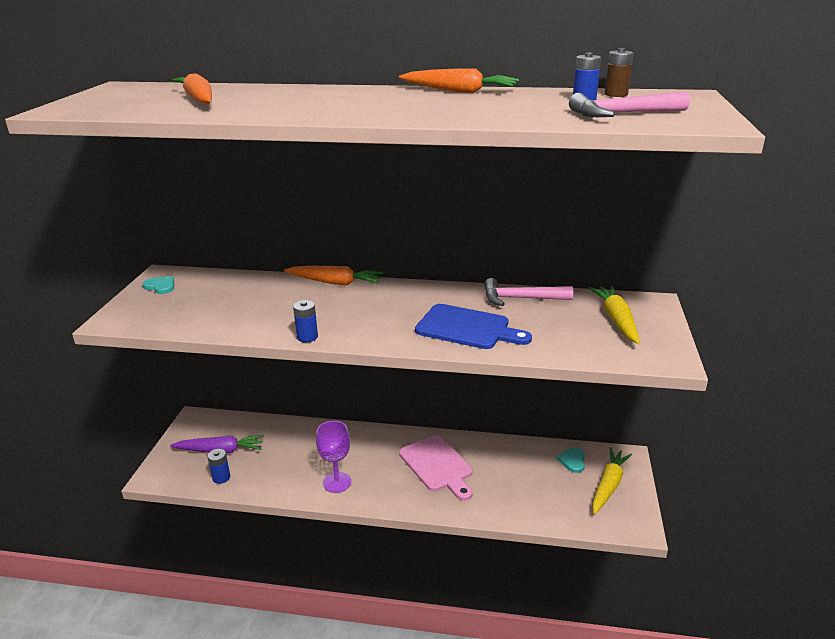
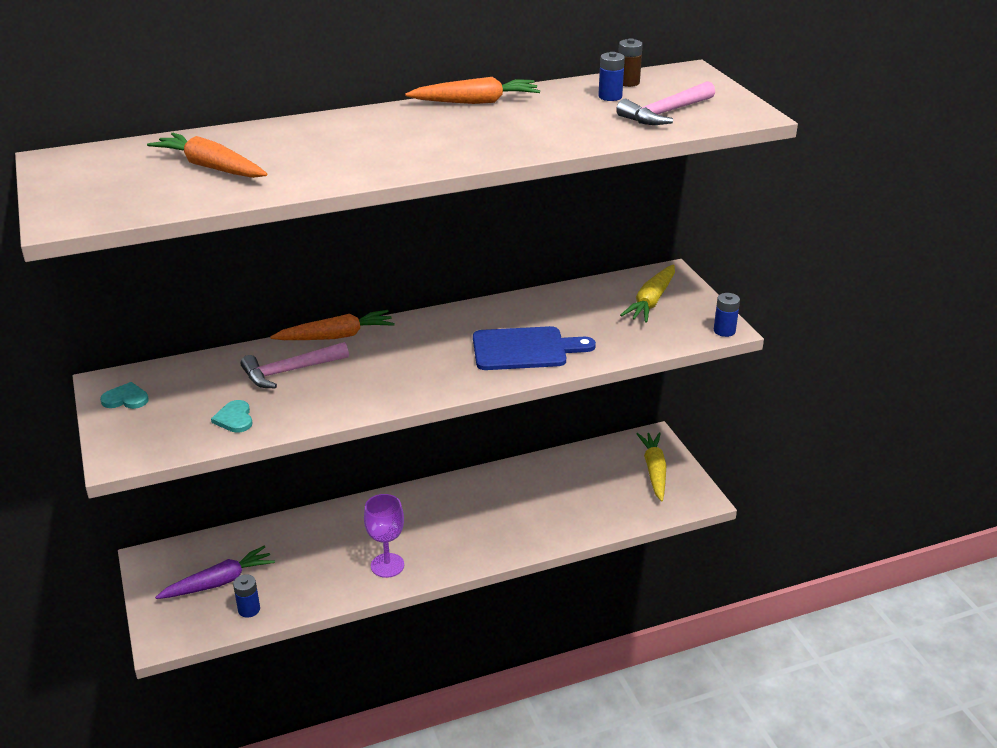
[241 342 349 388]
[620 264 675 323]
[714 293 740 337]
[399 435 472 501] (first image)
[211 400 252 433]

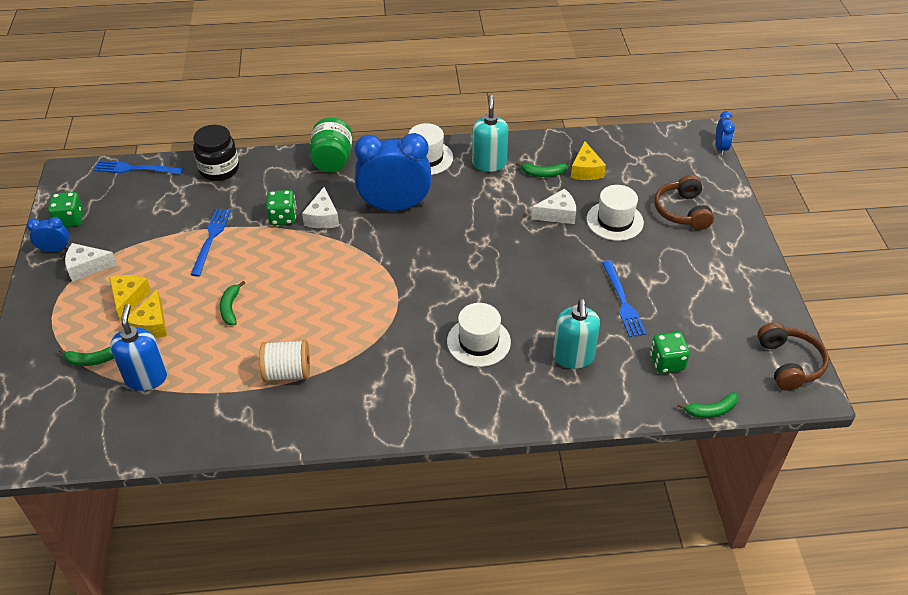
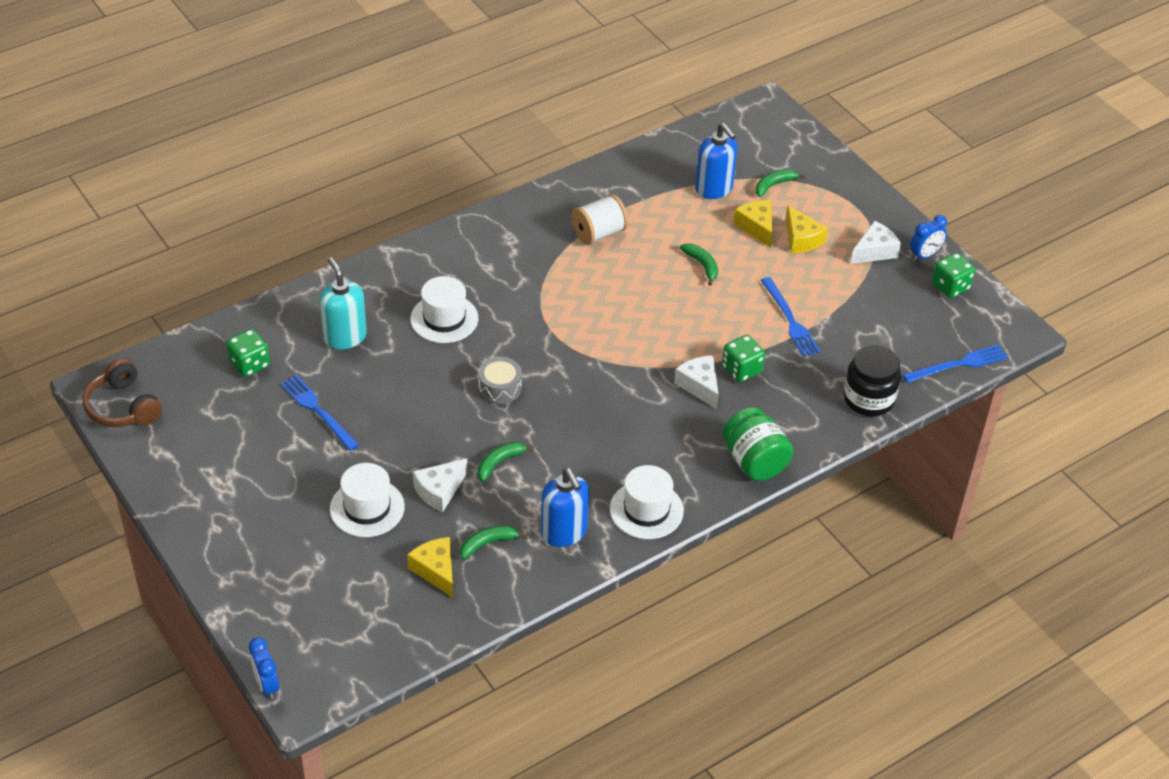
[541 468 589 547]
[354 133 431 211] (first image)
[654 175 714 230] (first image)
[478 442 534 482]
[478 357 522 404]

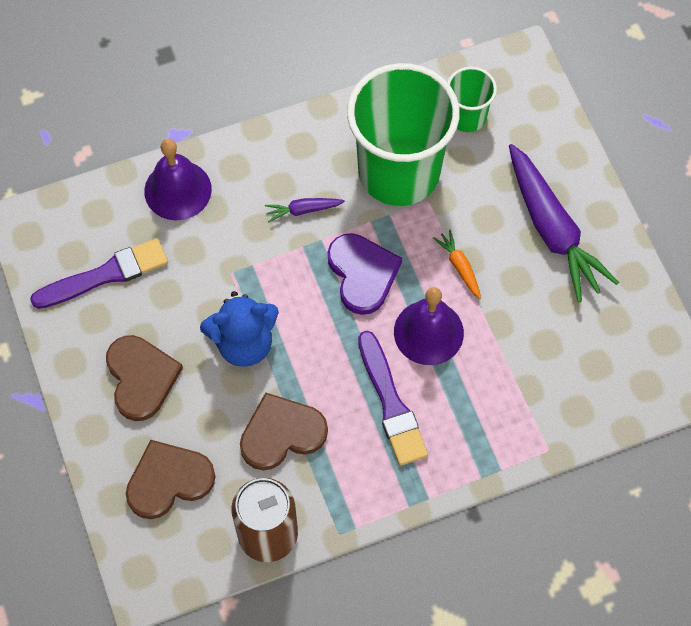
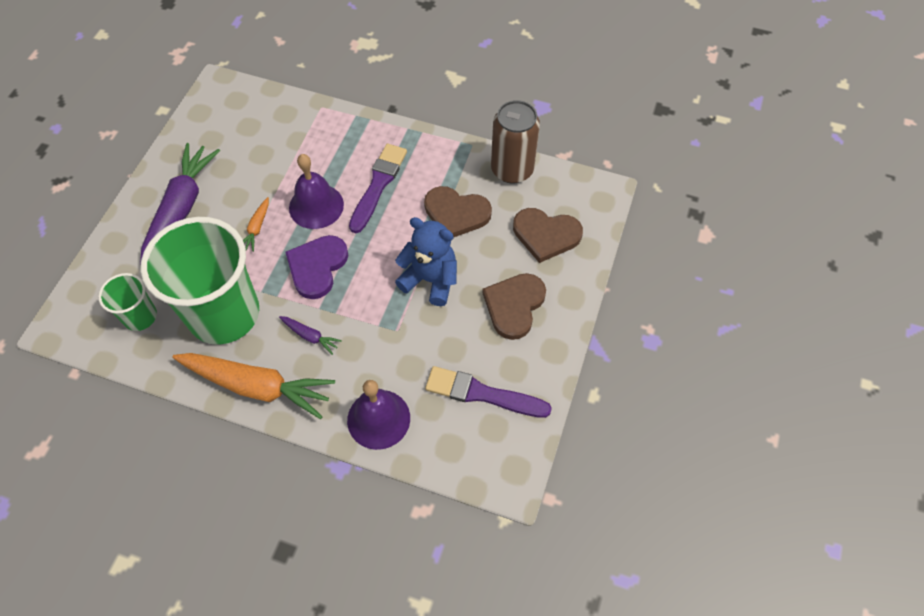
[172 353 335 419]

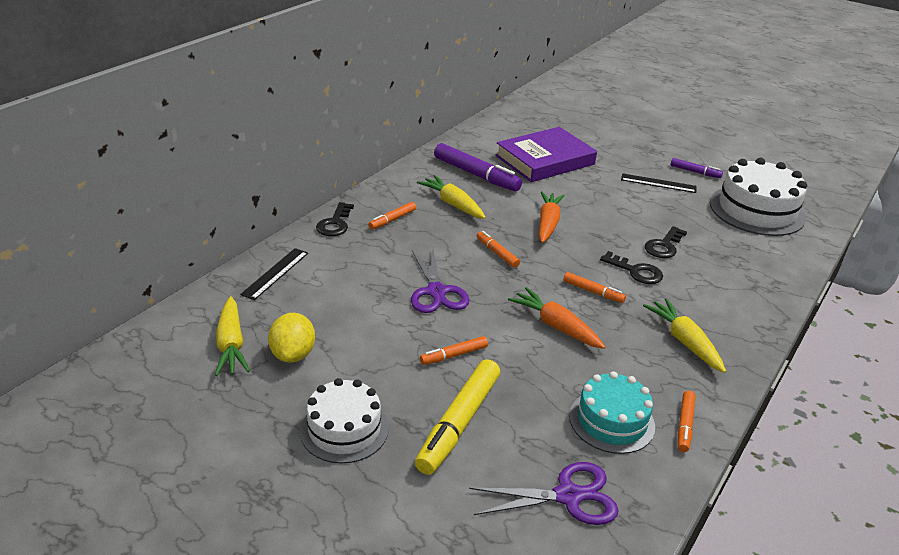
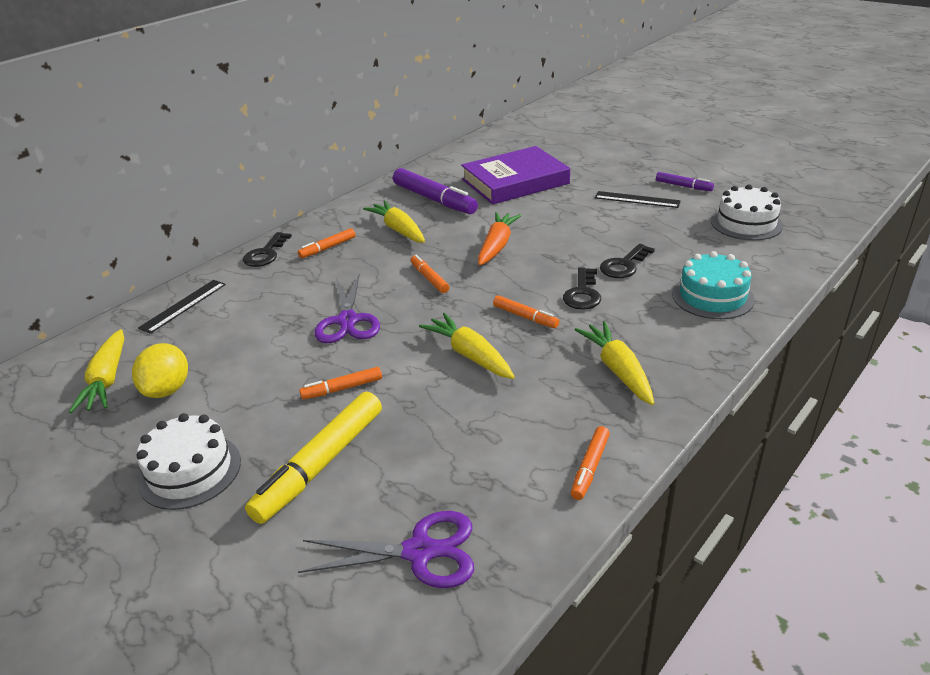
[711 184 783 240]
[563 268 601 310]
[419 313 515 379]
[672 251 755 319]

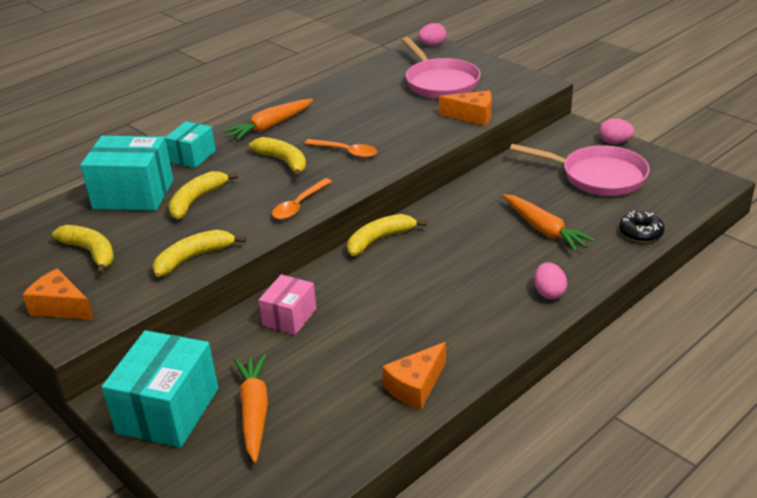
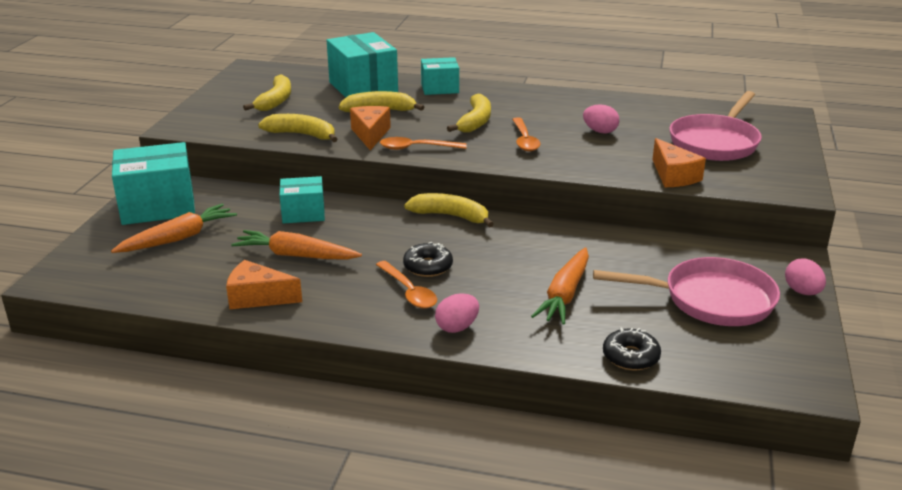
[583 104 619 134]
[231 230 362 260]
[593 257 780 326]
[350 106 391 150]
[280 176 325 223]
[403 242 453 277]
[376 261 437 308]

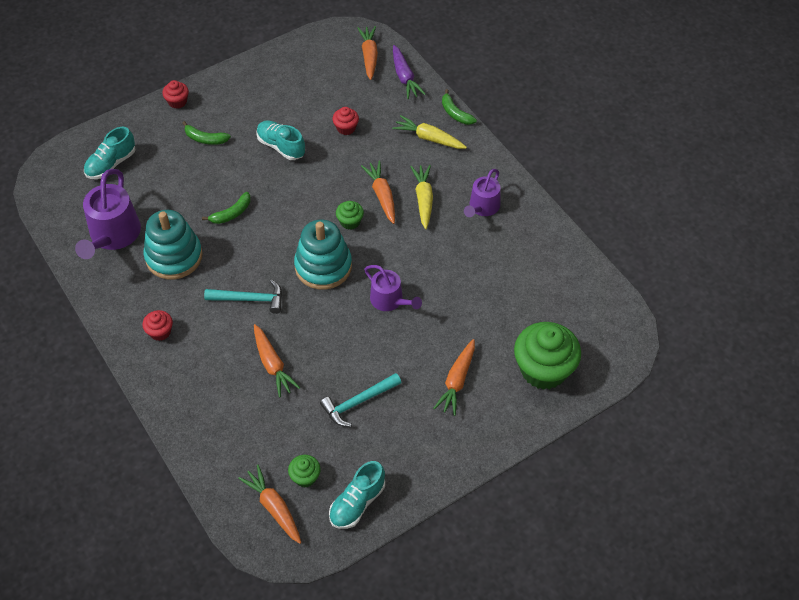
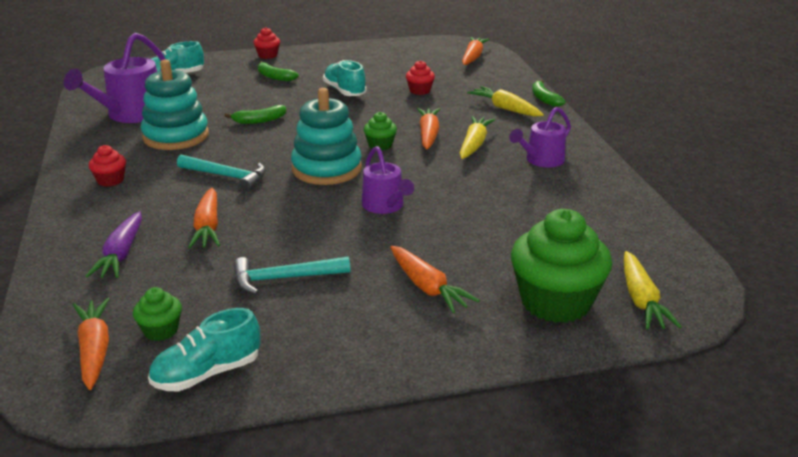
[85 211 142 278]
[390 246 480 313]
[624 251 682 330]

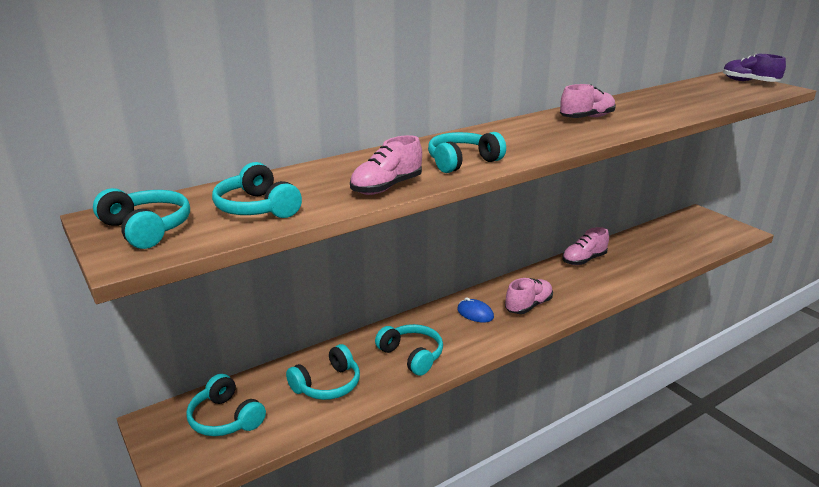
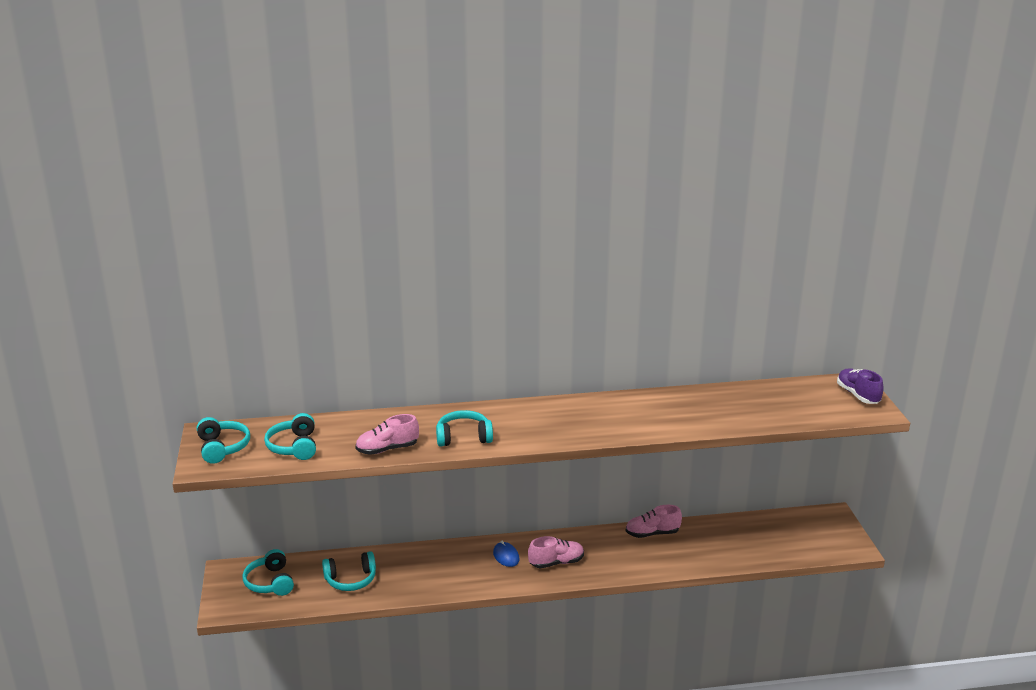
[560 84 616 118] (first image)
[375 324 443 376] (first image)

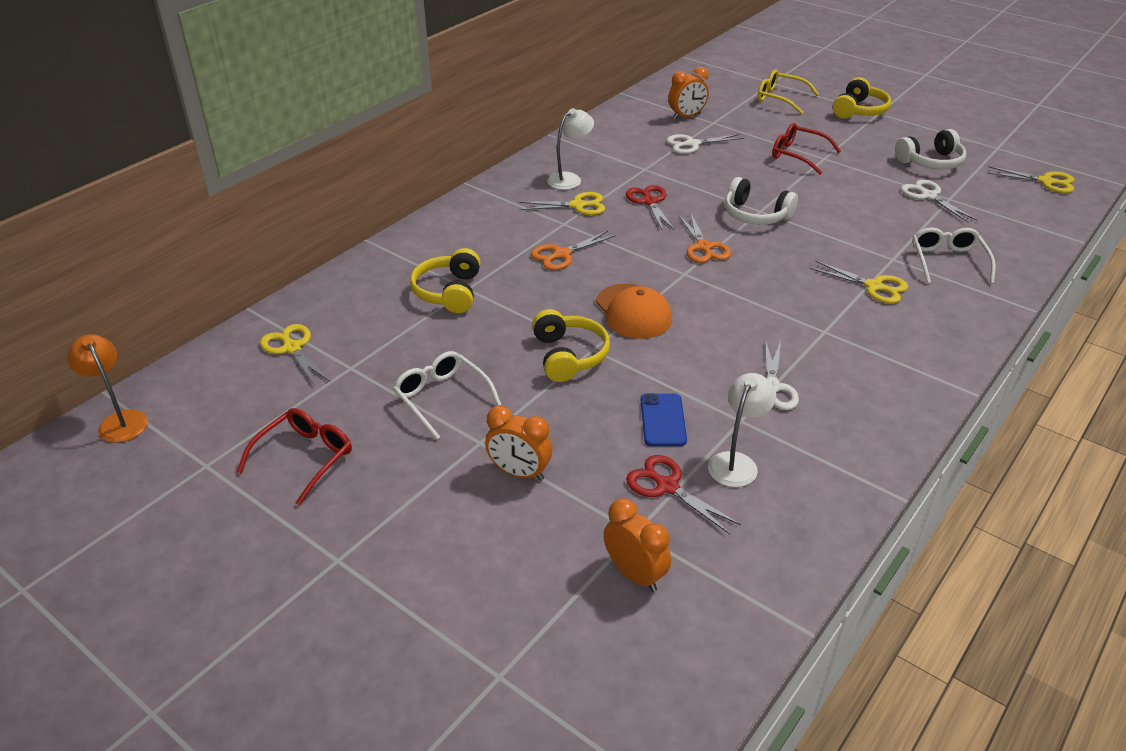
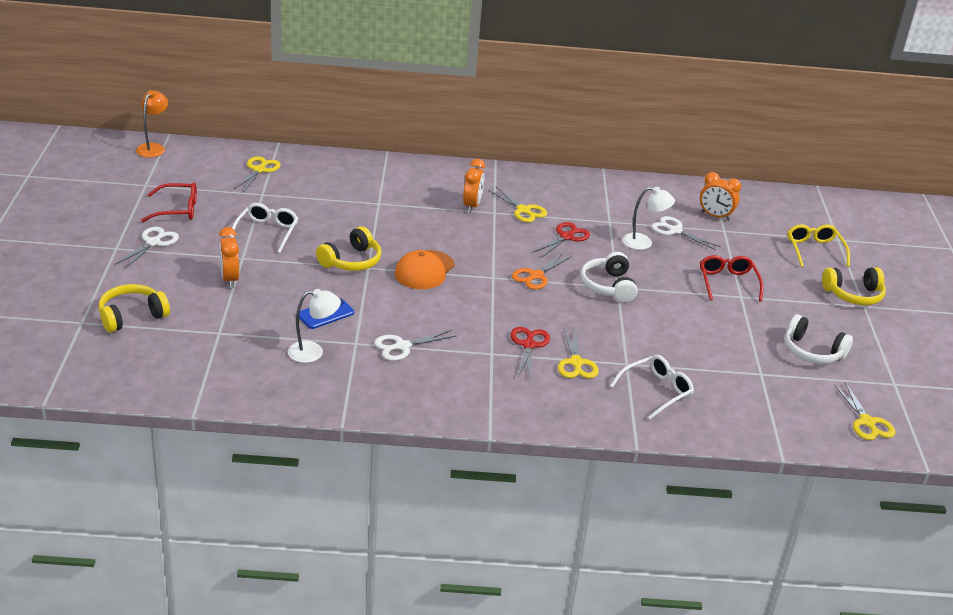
[622 187 675 250]
[115 227 179 268]
[531 231 616 270] (first image)
[99 284 170 333]
[510 327 550 379]
[463 159 485 213]

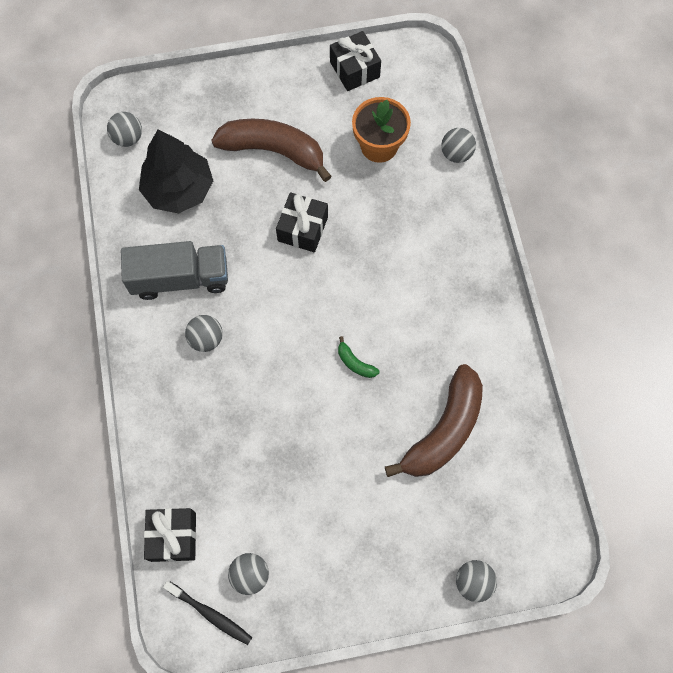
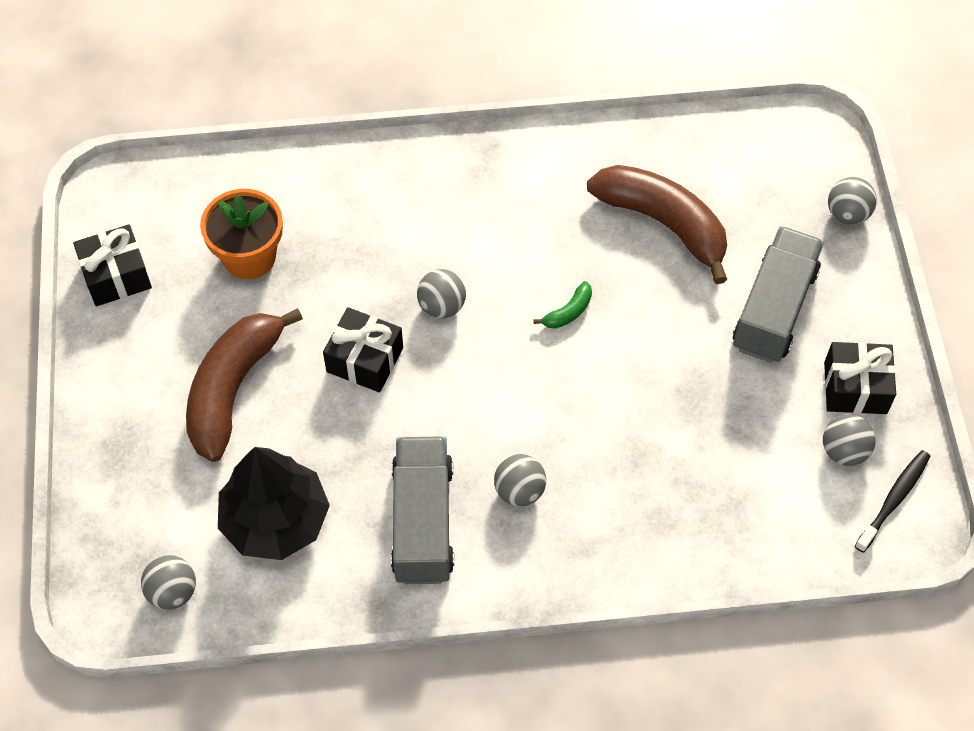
[417 269 466 318]
[824 342 896 414]
[733 226 824 363]

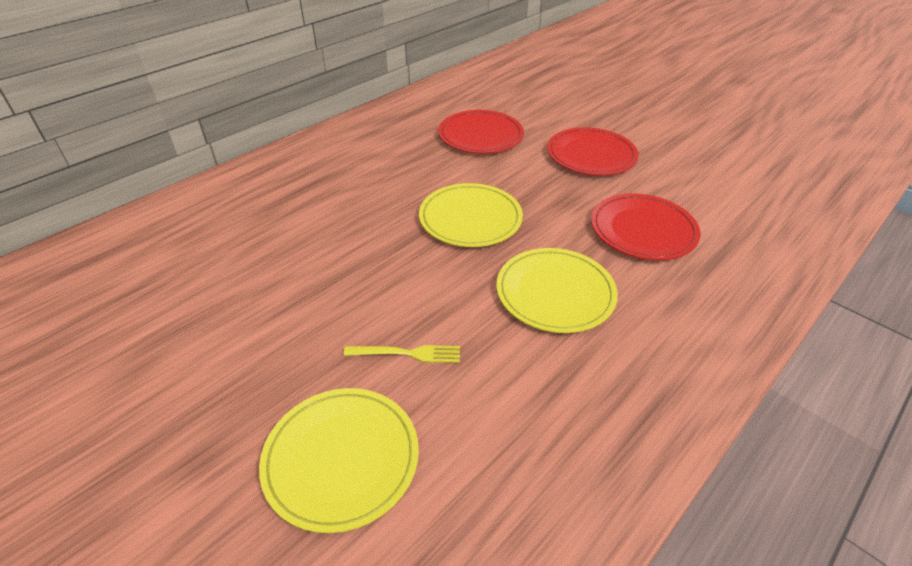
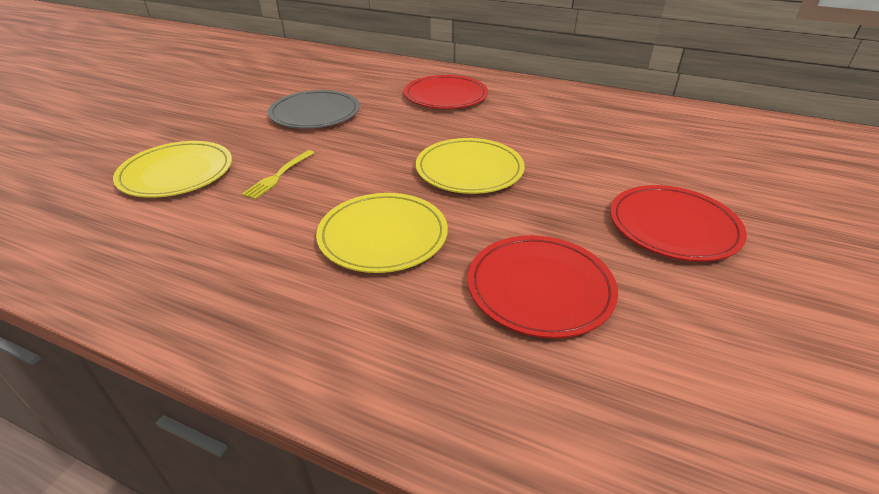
[404 75 488 109]
[242 150 315 199]
[268 90 360 129]

